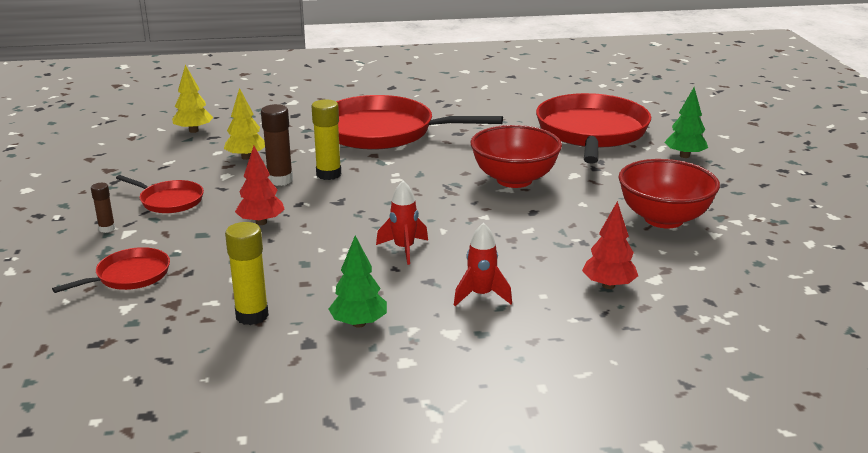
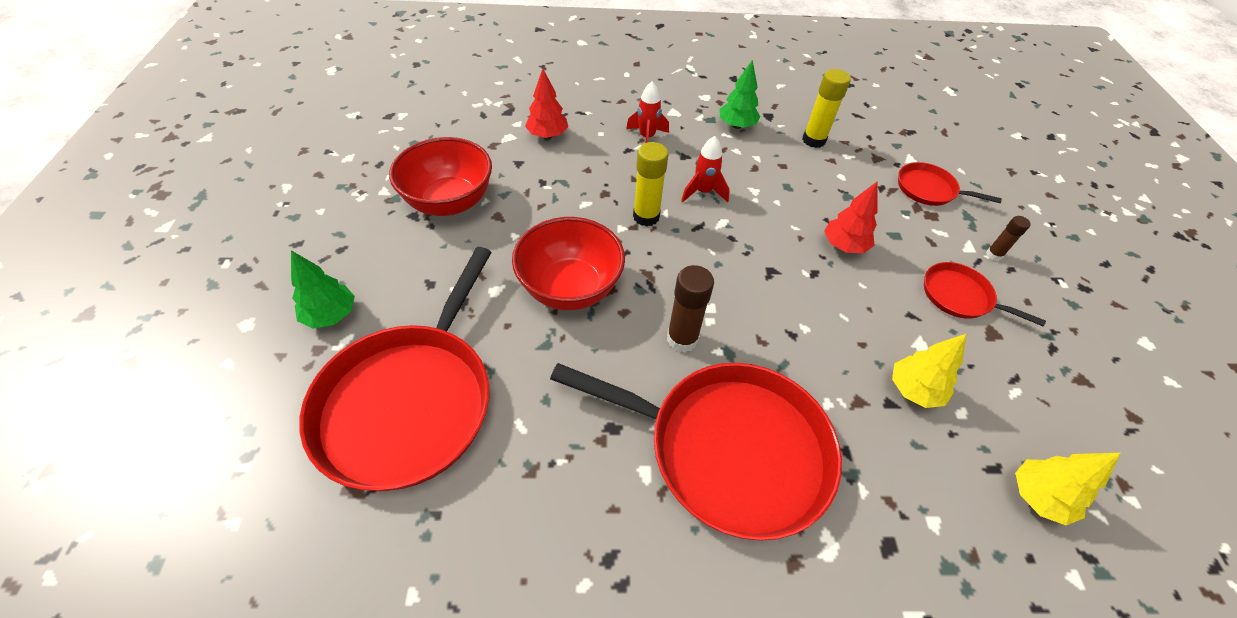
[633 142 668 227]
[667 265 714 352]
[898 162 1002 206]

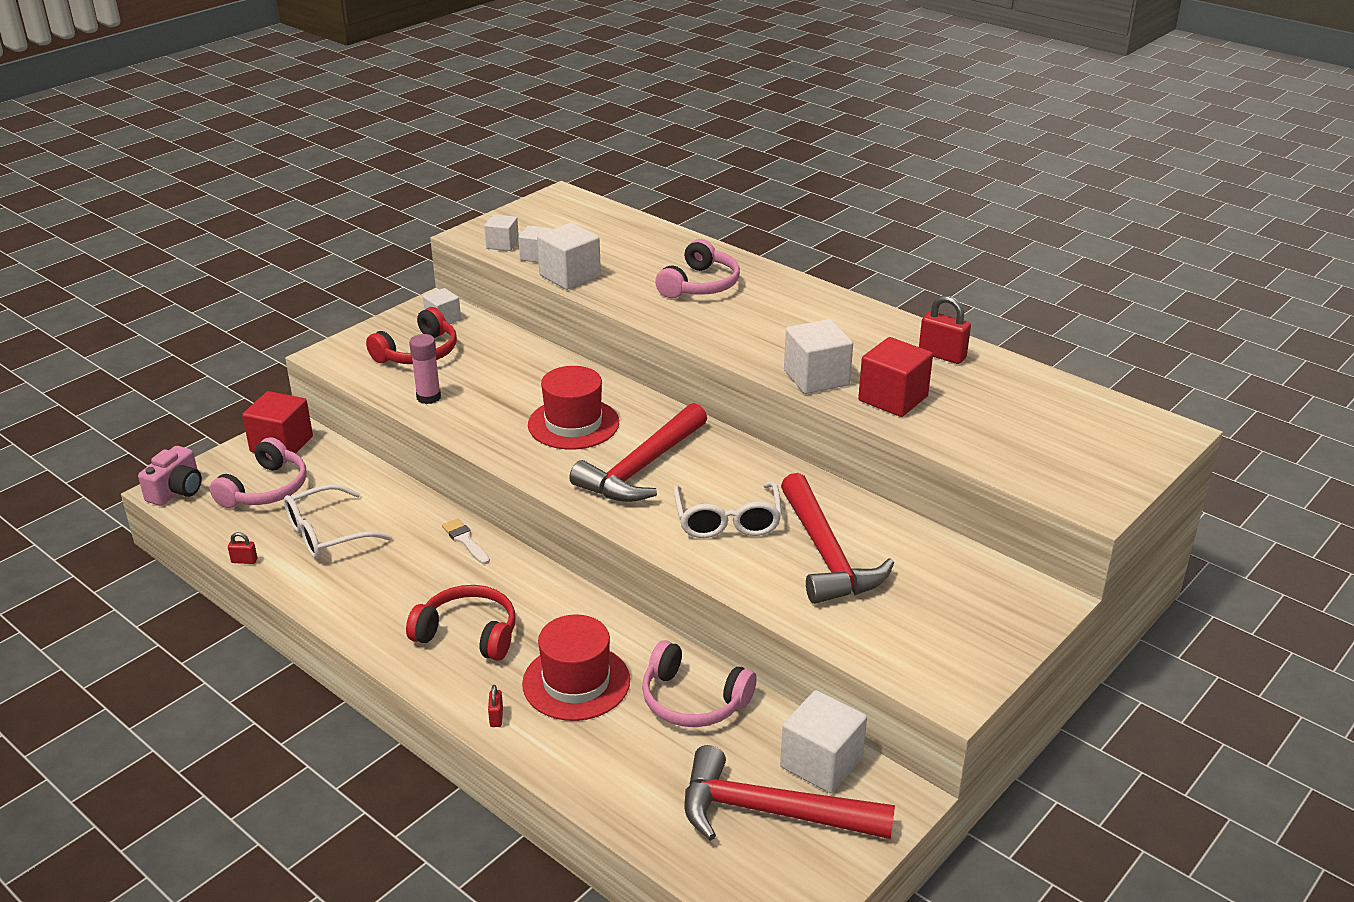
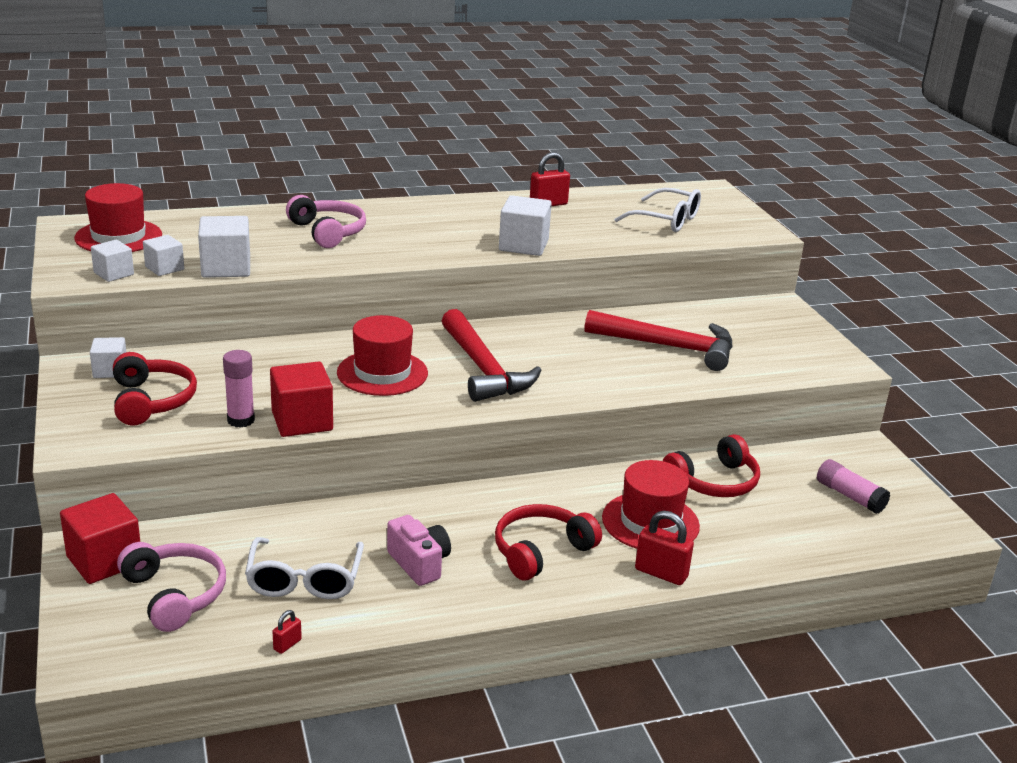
[270 362 333 437]
[387 515 451 586]
[614 188 701 232]
[442 518 490 564] (first image)
[663 434 760 497]
[635 511 694 585]
[780 690 867 793] (first image)
[817 459 890 514]
[74 183 162 252]

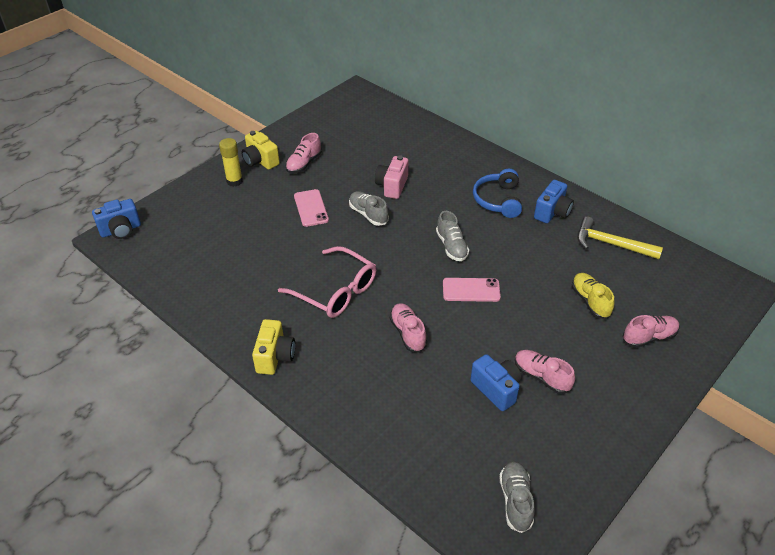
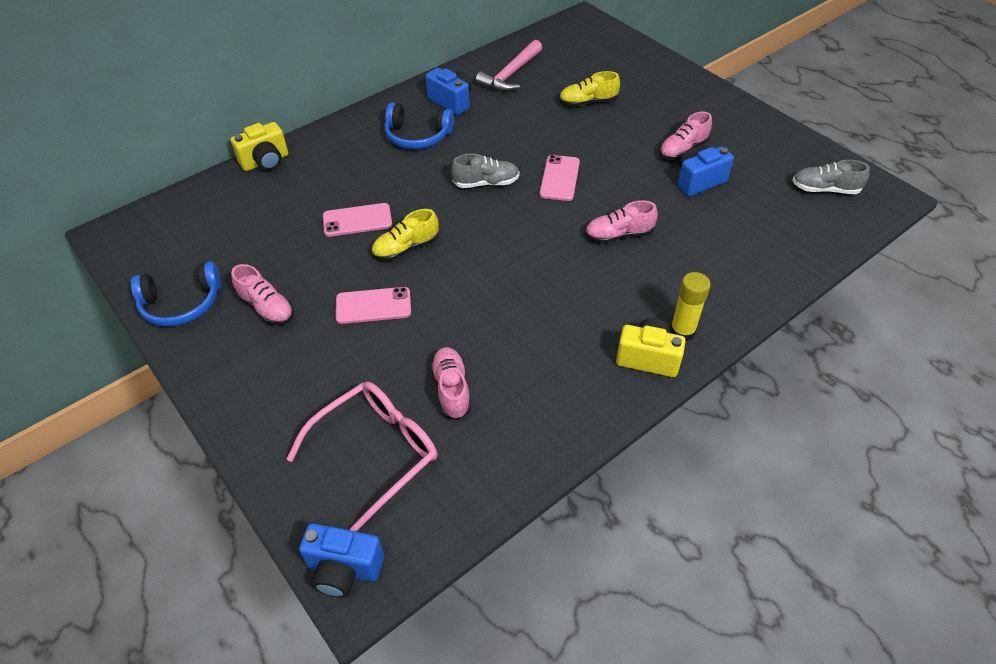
[231 122 288 171]
[670 272 711 342]
[323 203 392 237]
[371 209 439 261]
[299 523 384 598]
[475 40 542 92]
[287 382 437 532]
[430 347 471 420]
[131 261 221 327]

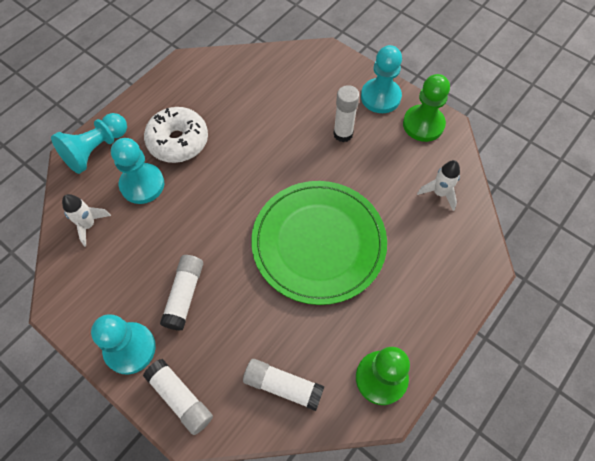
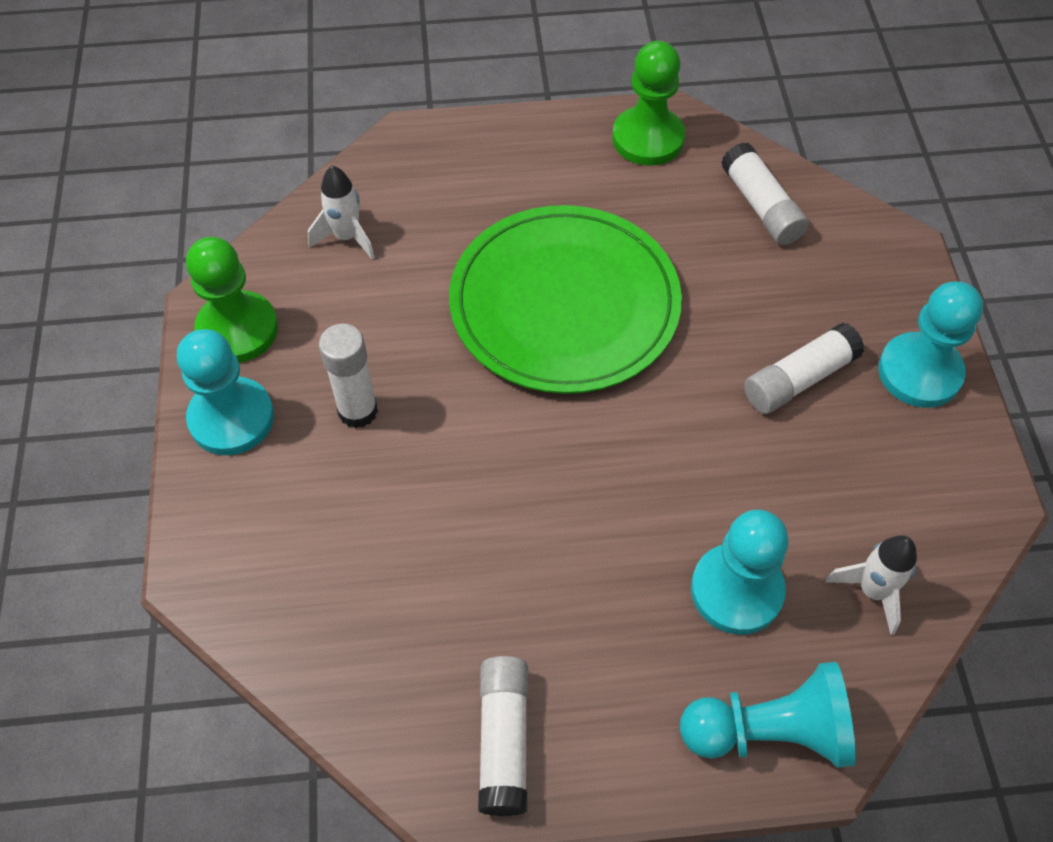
[144 107 208 163] (first image)
[478 656 528 816]

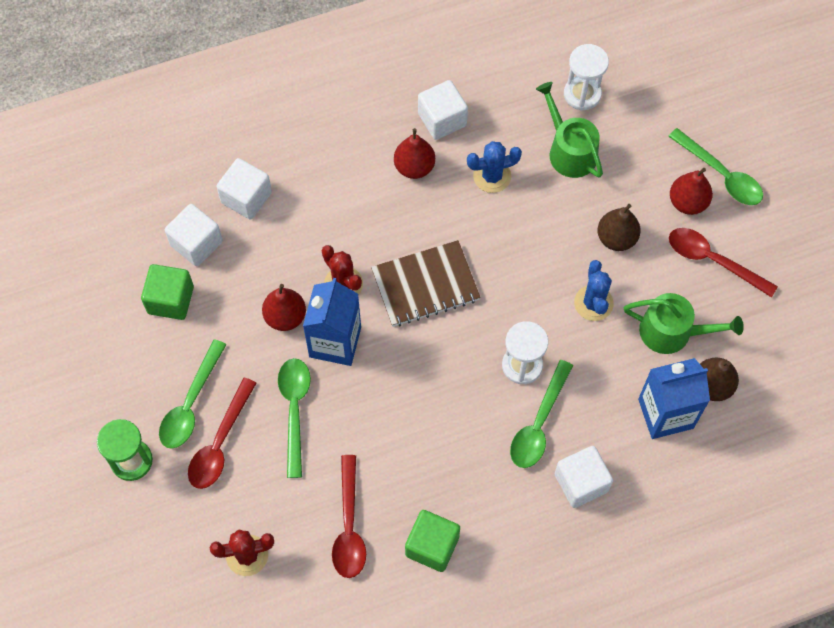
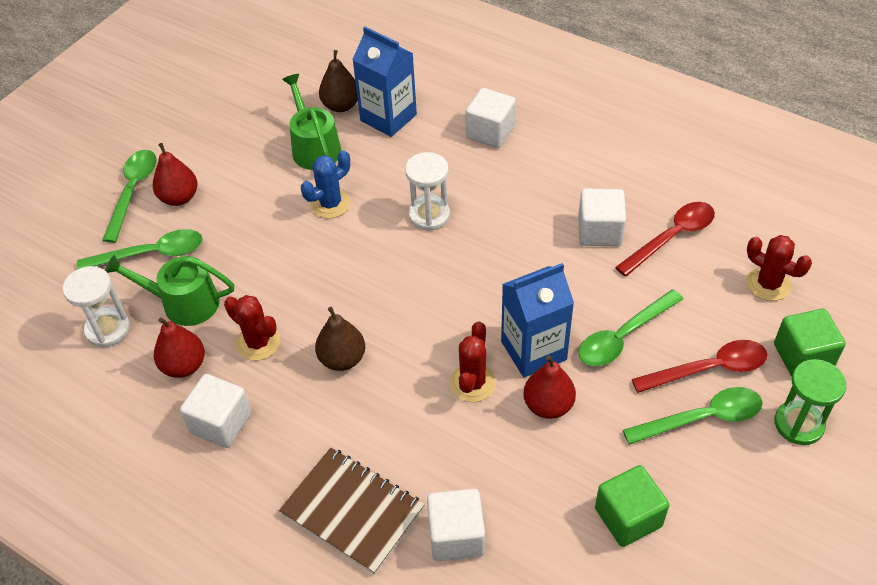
[105 255 234 326]
[154 317 205 378]
[224 295 280 361]
[578 189 626 246]
[315 307 365 371]
[669 228 778 298] (first image)
[279 448 425 575]
[77 229 203 269]
[774 309 846 376]

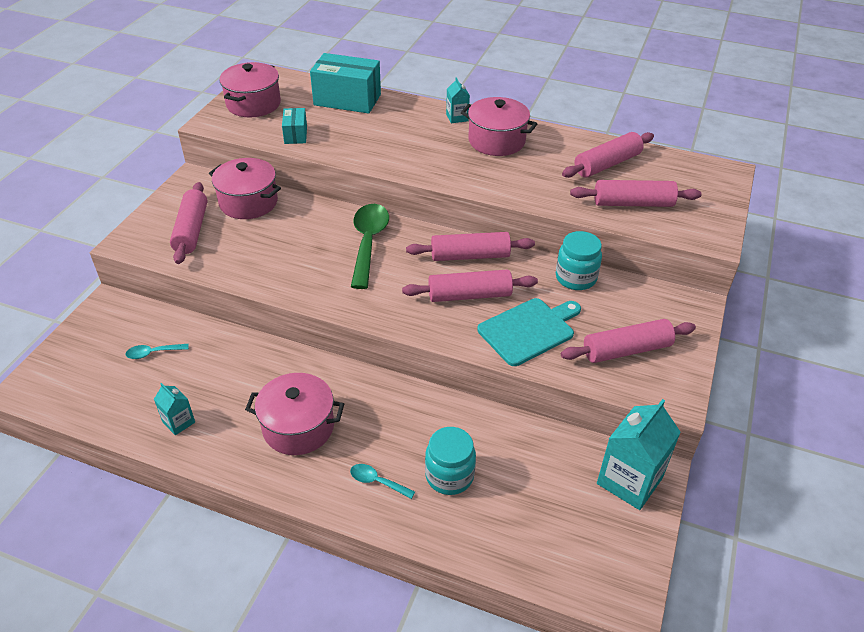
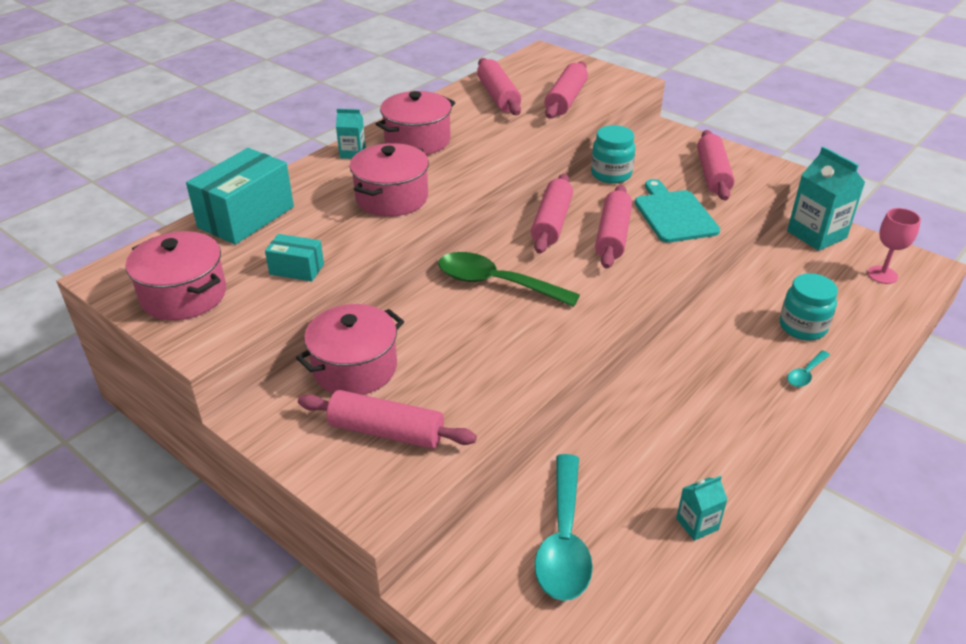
[535 454 593 601]
[350 143 429 217]
[867 208 921 284]

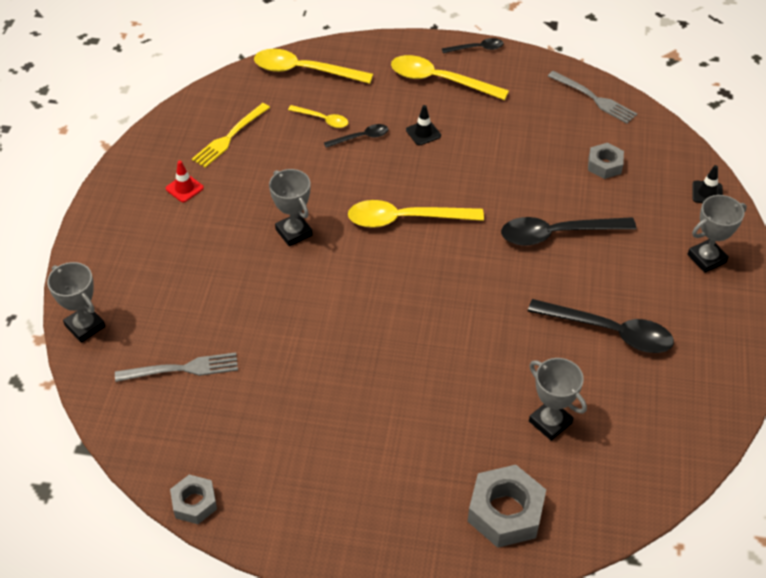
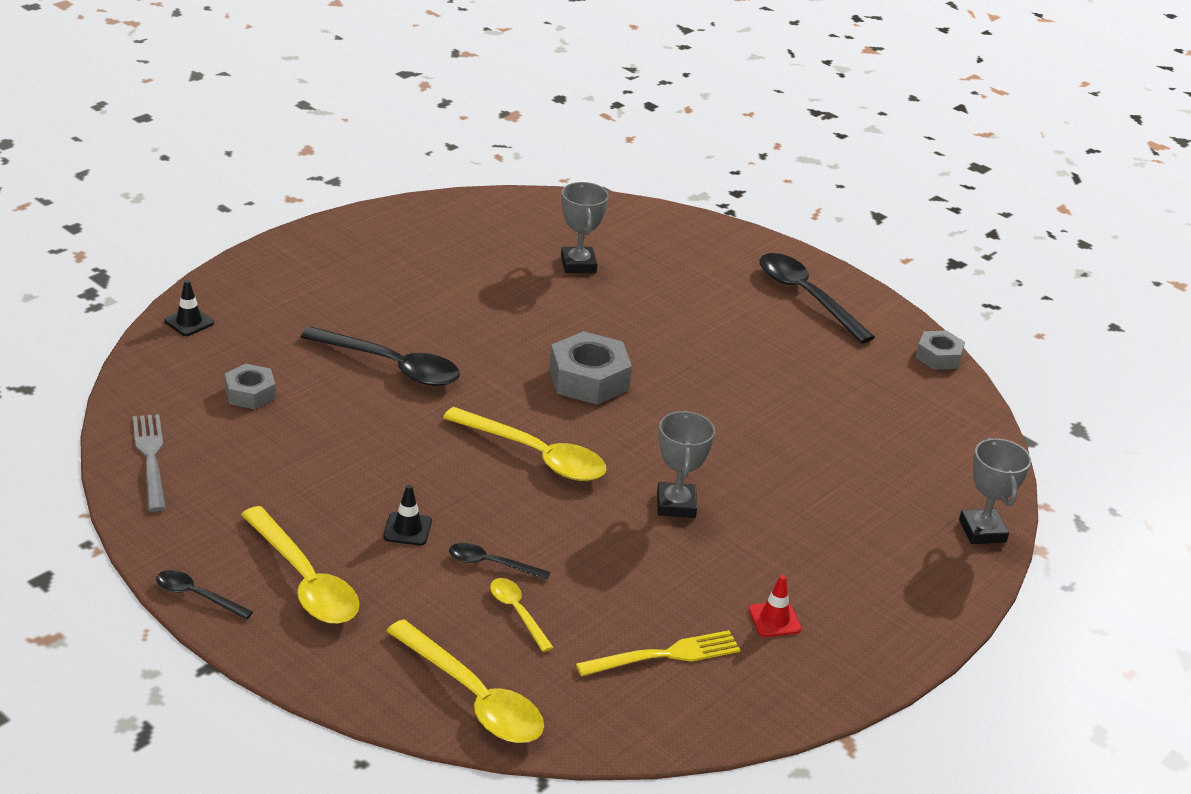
[687 195 747 273] (first image)
[759 253 875 343]
[115 352 238 382] (first image)
[549 331 632 405]

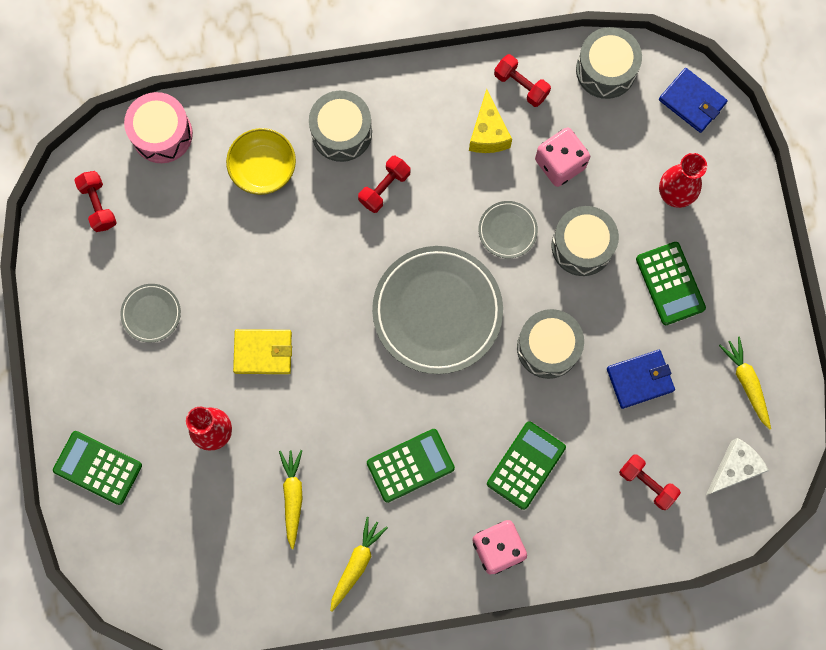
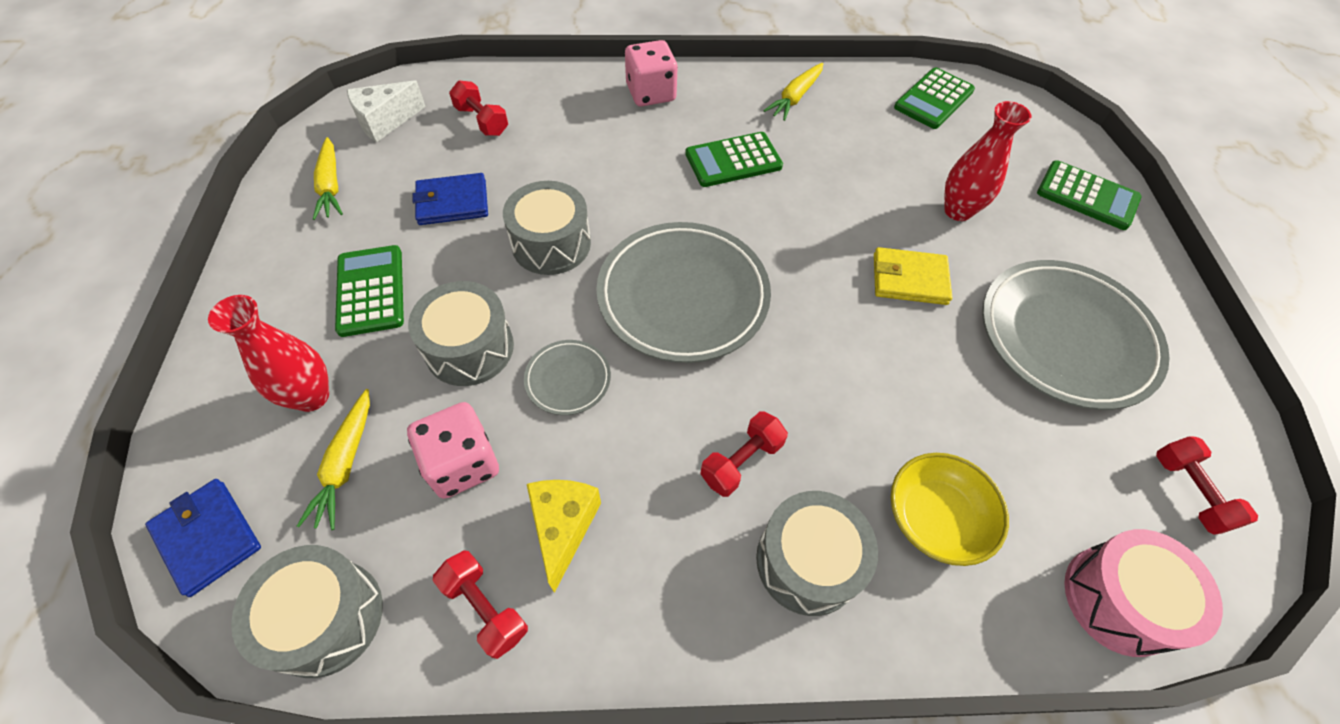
[982 260 1170 410]
[894 67 975 129]
[297 389 370 530]

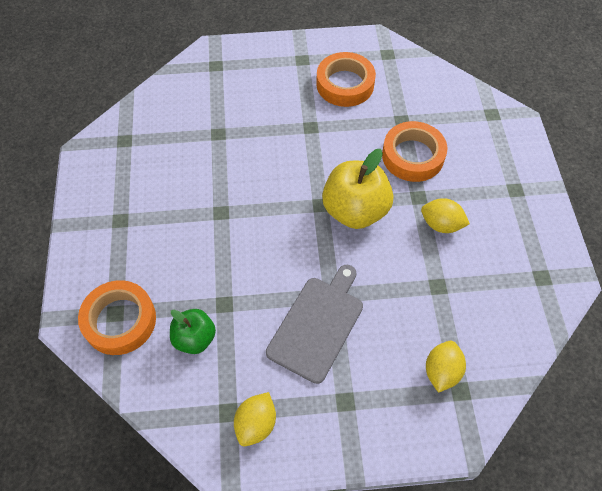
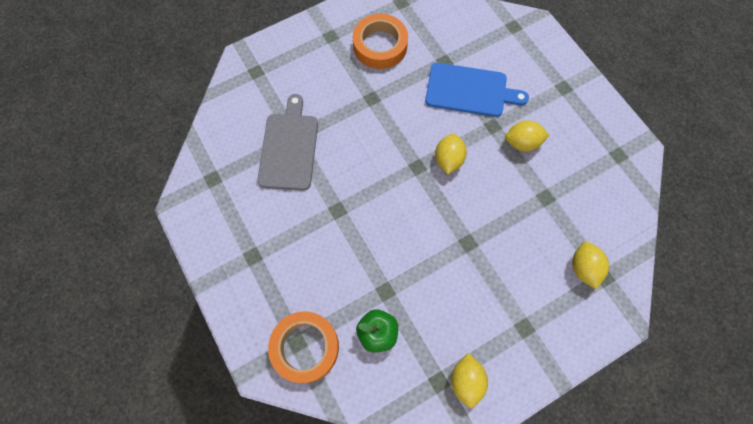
[425 63 529 117]
[435 134 467 174]
[257 94 318 190]

